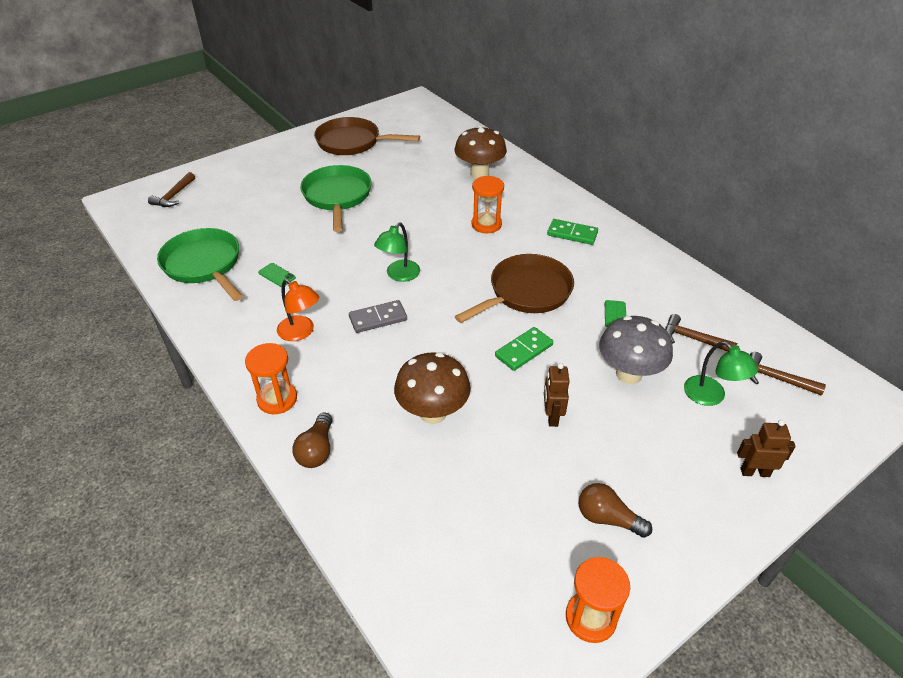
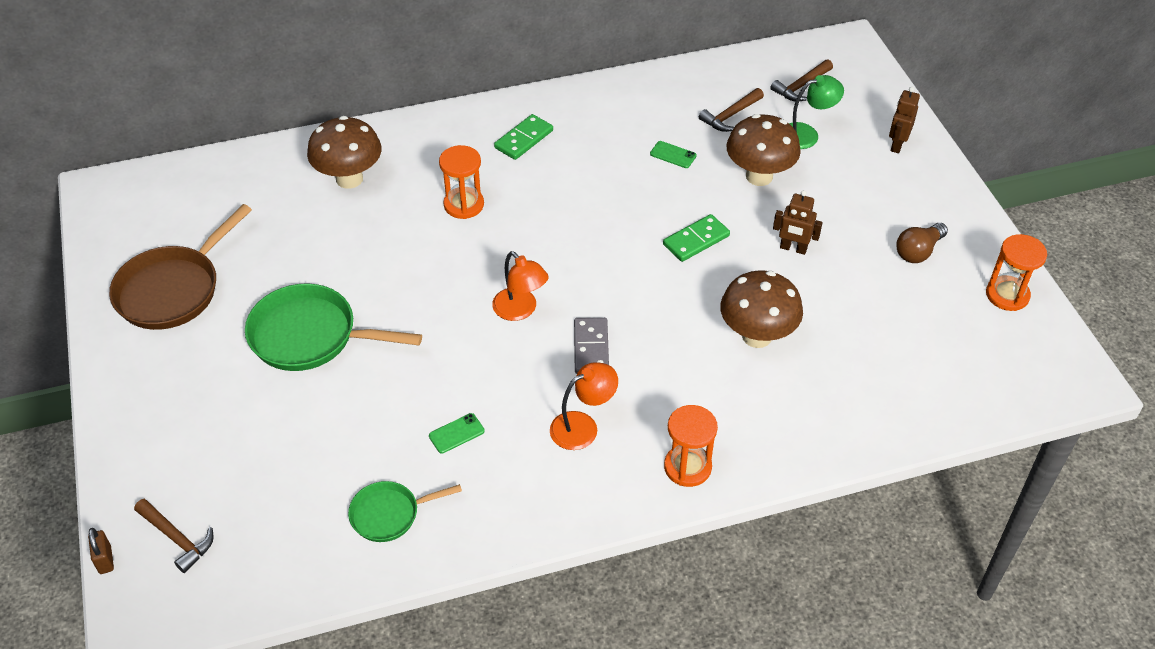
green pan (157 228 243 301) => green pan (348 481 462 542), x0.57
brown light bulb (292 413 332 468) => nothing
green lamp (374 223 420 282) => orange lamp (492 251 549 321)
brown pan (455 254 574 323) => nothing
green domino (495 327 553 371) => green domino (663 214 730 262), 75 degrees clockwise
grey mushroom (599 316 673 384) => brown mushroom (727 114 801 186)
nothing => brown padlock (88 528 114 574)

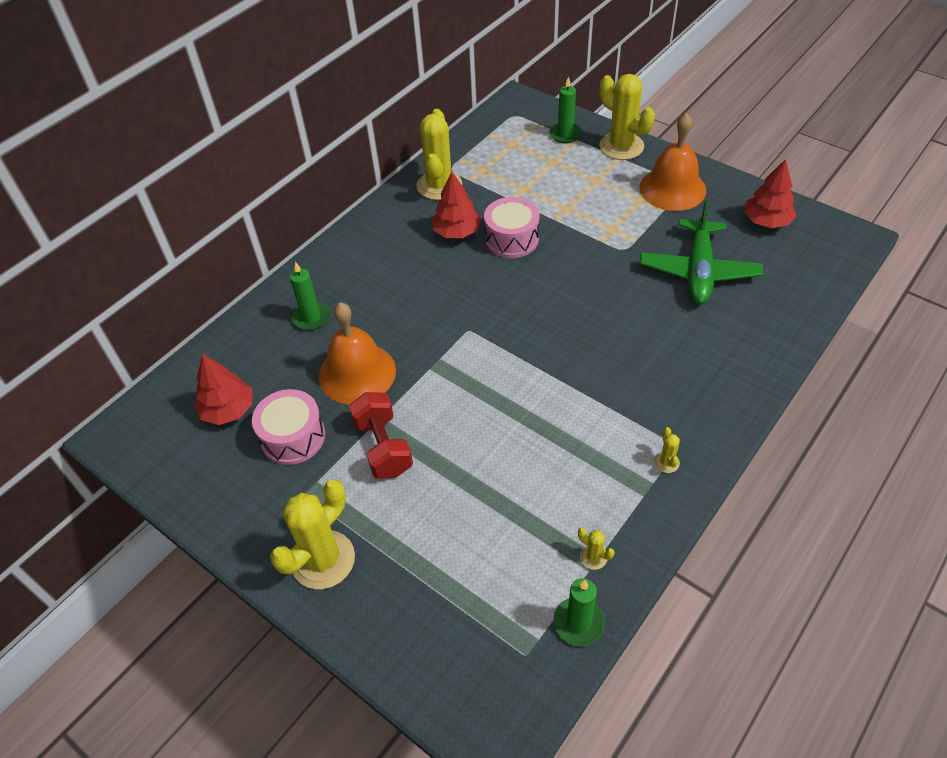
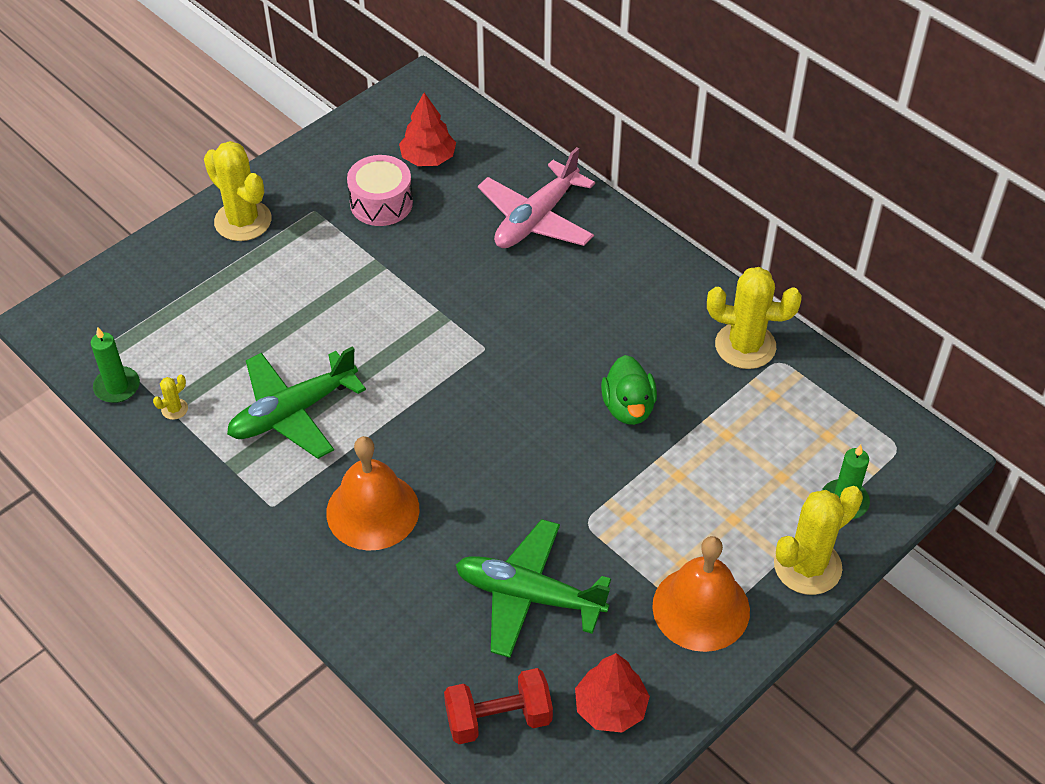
green candle (290 262 330 330) => pink plane (478 147 595 248)
orange bell (319 302 396 405) => orange bell (326 436 419 551), relocated
red dumbbell (349 392 413 479) => red dumbbell (444 668 553 744), relocated
red tree (431 172 481 238) => nothing
pink drum (484 197 540 258) => green duck (601 355 657 425)
yellow cactus (654 427 680 473) => nothing
nothing => green plane (227 346 366 459)

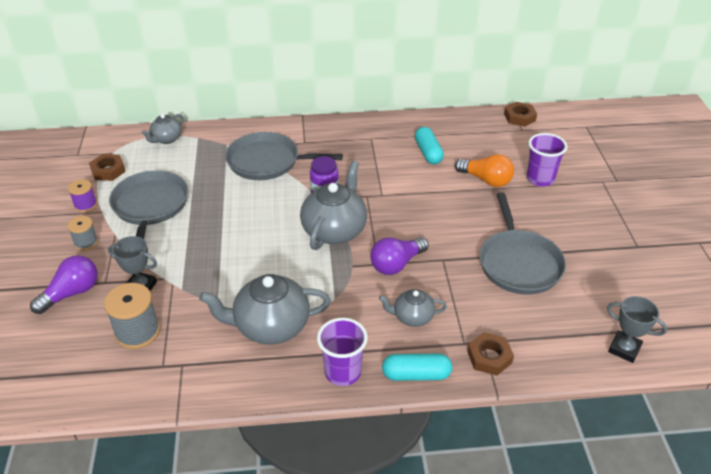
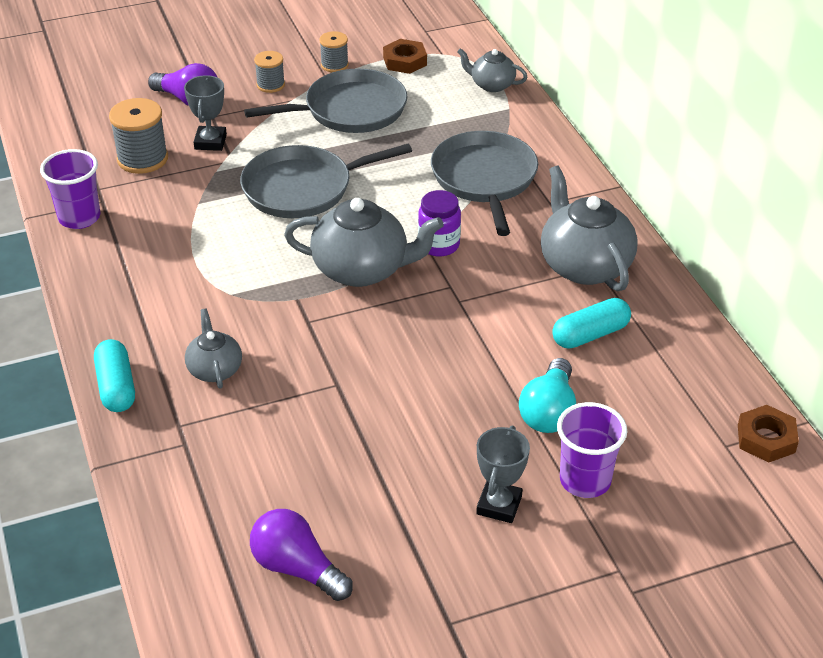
purple spool (68 179 97 212) => grey spool (319 31 349 72)
grey teapot (199 274 331 345) => grey teapot (541 166 638 291), relocated
purple cup (317 318 368 386) => purple cup (40 149 100 229), relocated
purple light bulb (370 237 429 275) => purple light bulb (250 509 353 601), relocated
orange light bulb (455 154 514 187) => turquoise light bulb (519 358 576 433)
brown nut (467 332 514 376) => nothing
grey pan (479 192 566 295) => grey pan (240 144 412 218), relocated
grey trophy (607 296 667 363) => grey trophy (476 426 530 523), relocated

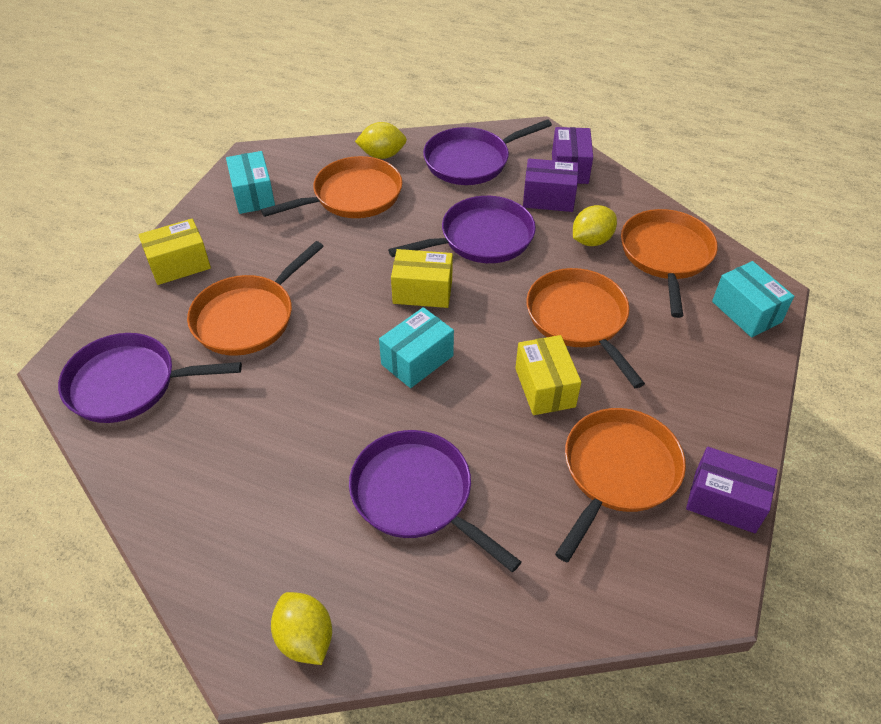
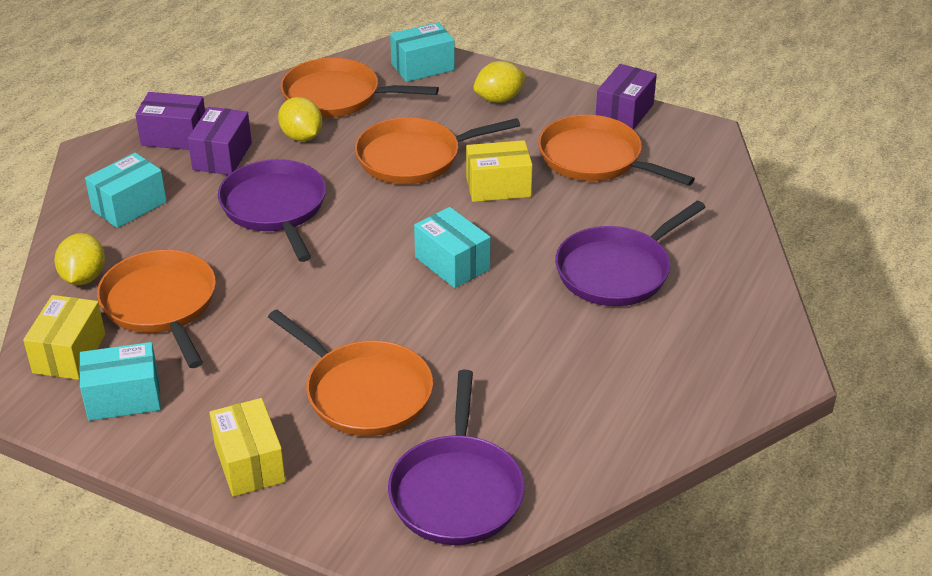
yellow lemon (271 592 332 665) => yellow lemon (473 61 527 103), relocated
yellow box (391 249 453 308) => yellow box (23 295 105 380), relocated
purple pan (423 119 552 185) => turquoise box (85 153 167 228)

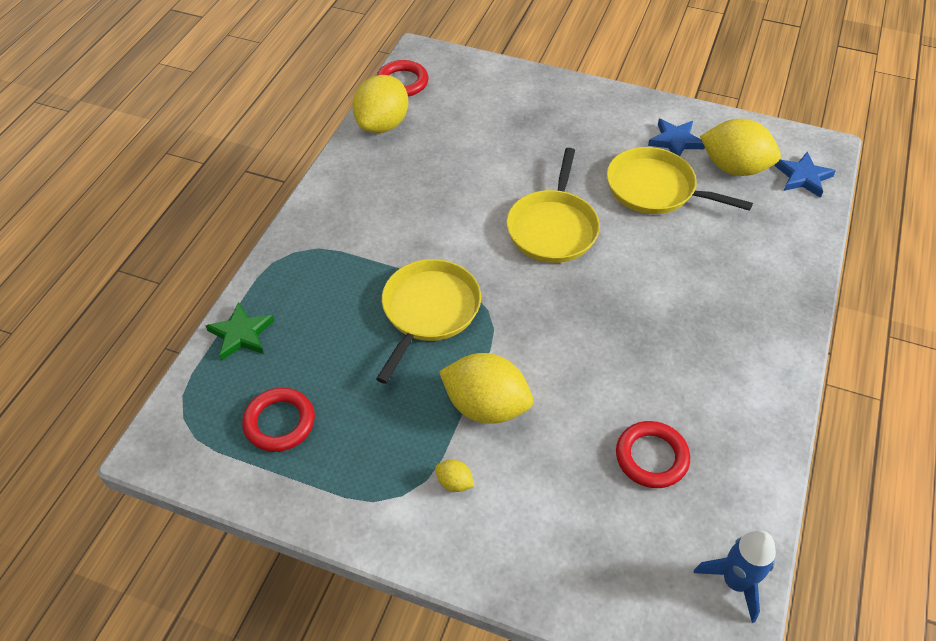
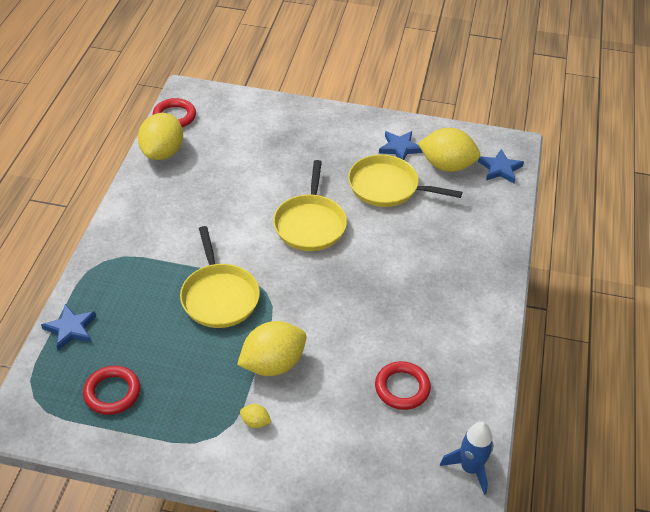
green star (205 302 274 361) => blue star (41 304 96 350)
yellow pan (376 259 481 384) => yellow pan (180 226 260 328), 150 degrees clockwise
yellow lemon (439 353 533 424) => yellow lemon (237 321 306 376), 45 degrees counterclockwise

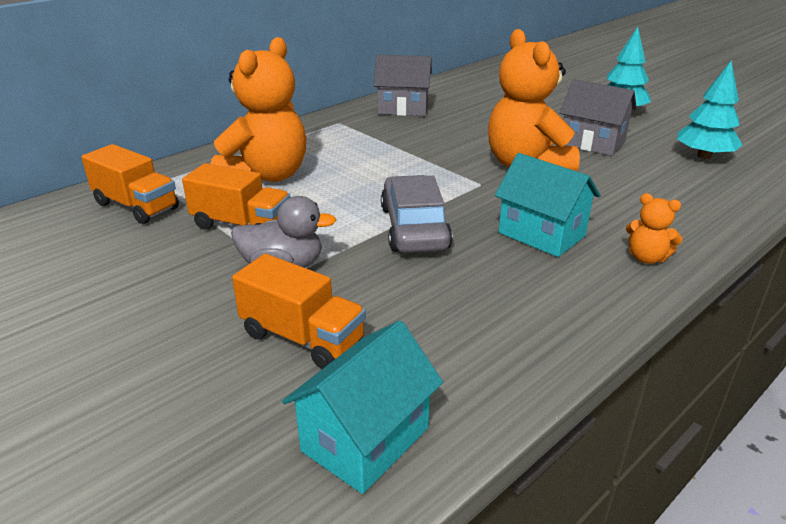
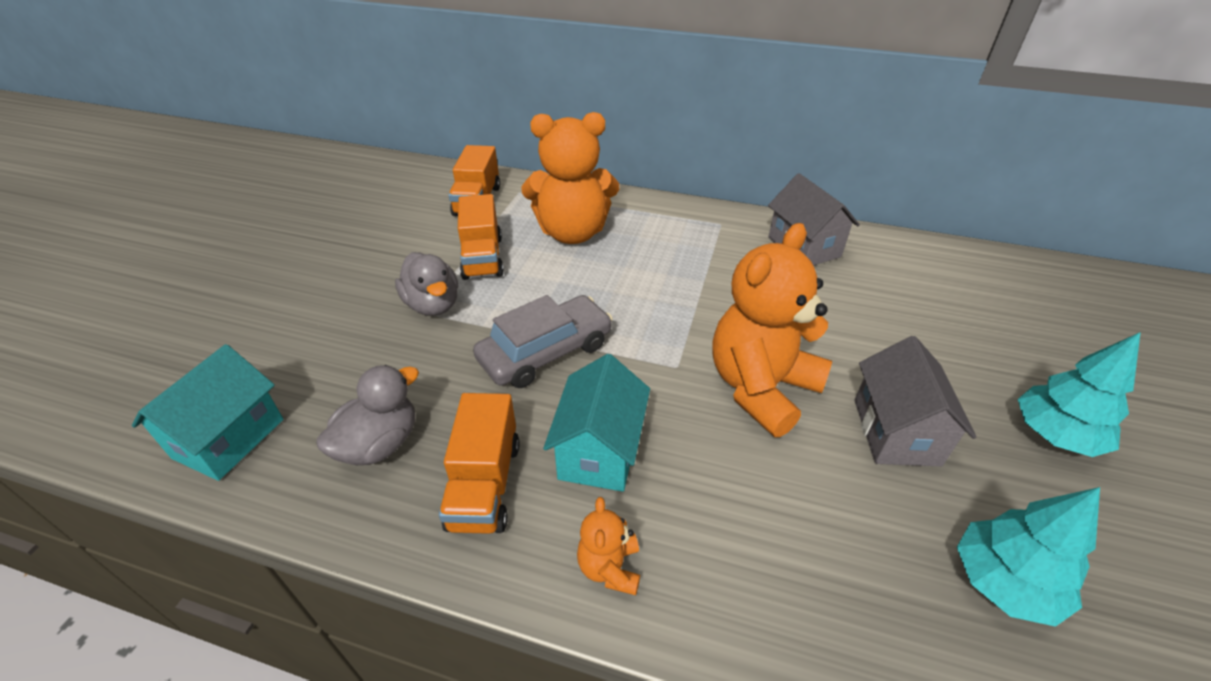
orange truck (232 254 366 369) => orange truck (439 393 520 534), relocated
turquoise house (282 320 443 494) => turquoise house (132 344 283 481), 75 degrees counterclockwise
nothing => grey duck (316 365 419 465)

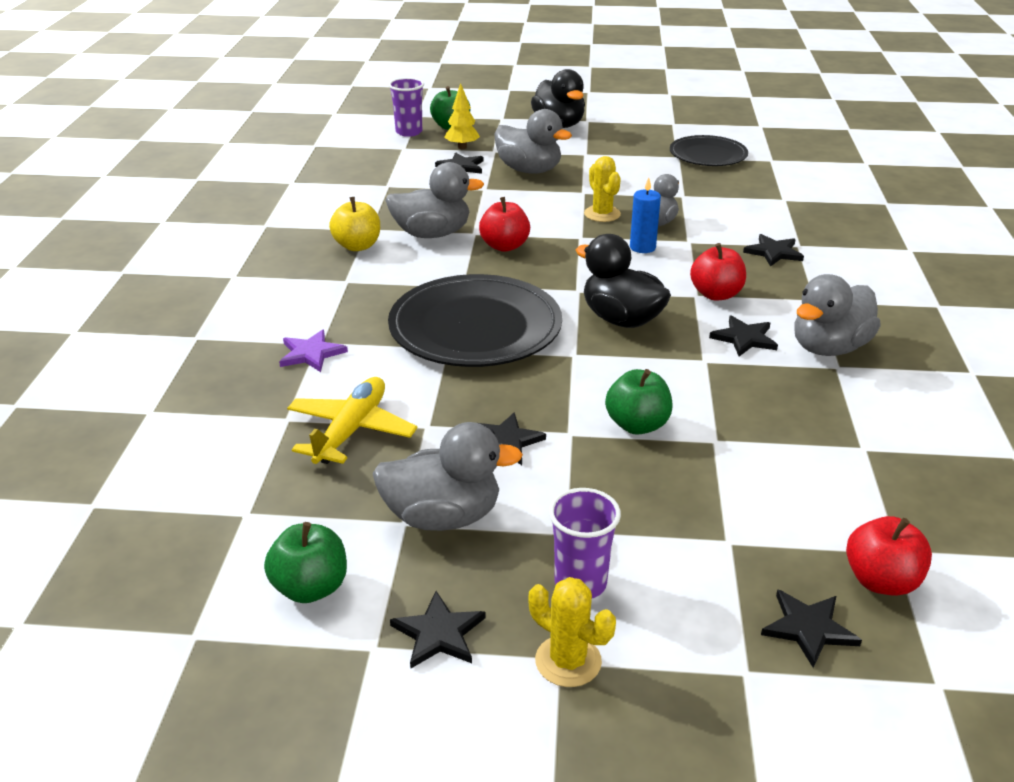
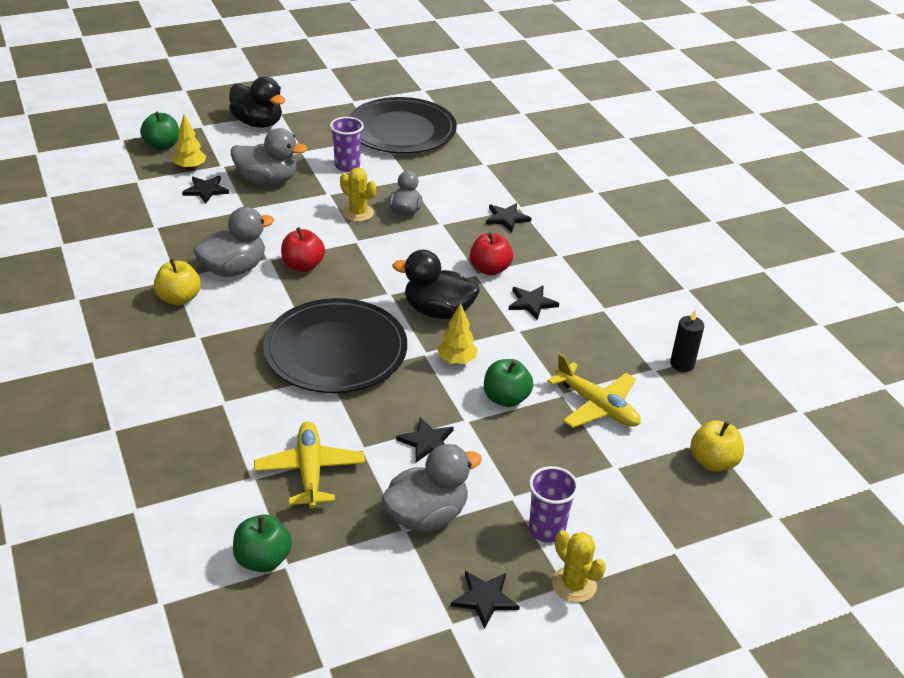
green apple (264 522 347 603) => green apple (233 514 292 572), relocated
purple star (279 330 348 372) => nothing
purple cup (388 78 424 137) => purple cup (330 117 364 172), relocated
yellow cactus (529 577 616 687) => yellow cactus (552 530 606 603), 45 degrees clockwise
blue candle (630 178 661 253) => nothing
black plate (670 135 748 166) => black plate (348 97 457 154), x1.65
black star (761 589 862 668) => nothing
grey duck (794 274 881 356) => nothing
red apple (846 516 932 596) => yellow apple (691 420 744 472)
nothing => yellow tree (437 303 478 364)
nothing => yellow plane (547 353 641 428)
nothing => black candle (670 310 704 372)

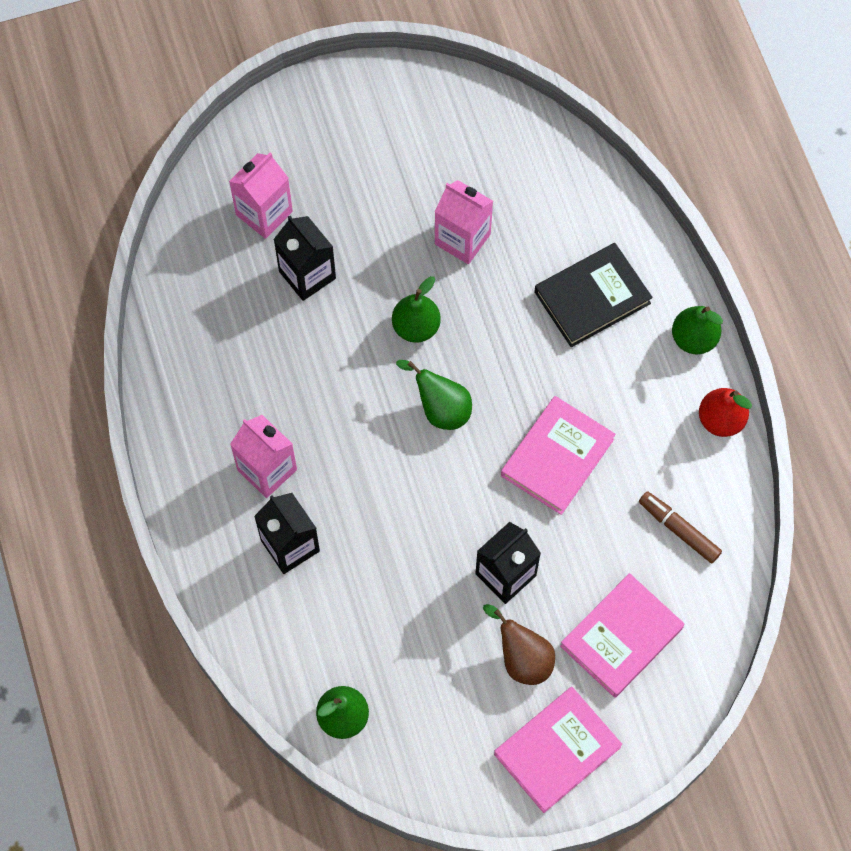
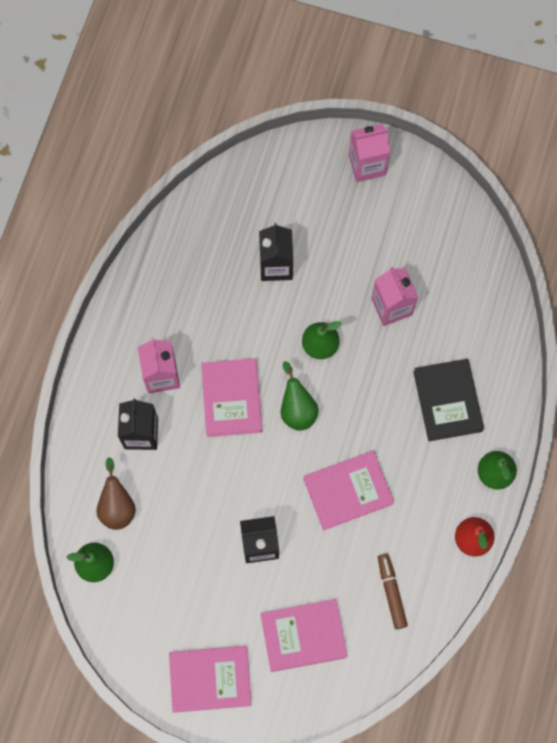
pink carton (229 152 293 239) => pink carton (349 124 390 182), relocated
brown pear (483 604 555 685) => brown pear (96 457 136 530), relocated
black book (534 243 653 347) => black book (413 359 484 441), 75 degrees clockwise
nothing => pink book (201 358 262 437)

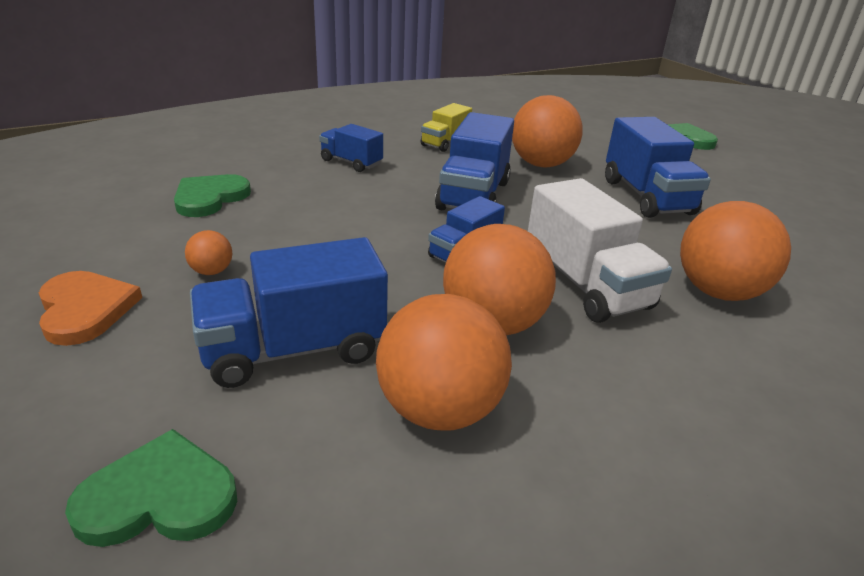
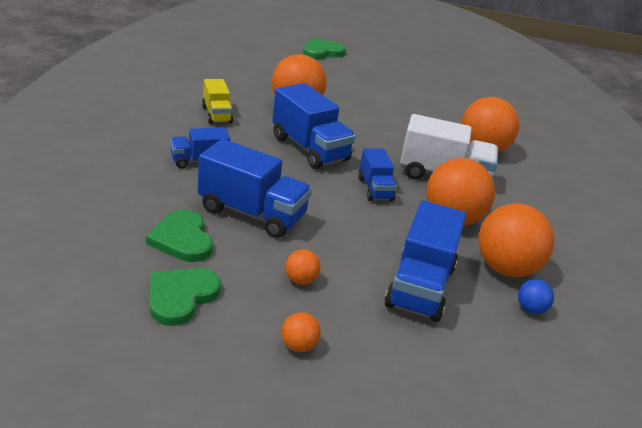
orange heart (39 271 142 346) => orange ball (281 312 321 352)
green heart (65 429 237 547) => green heart (150 268 221 326), relocated
blue truck (605 117 711 218) => blue truck (198 139 312 238), relocated
nothing => blue ball (518 279 554 314)

